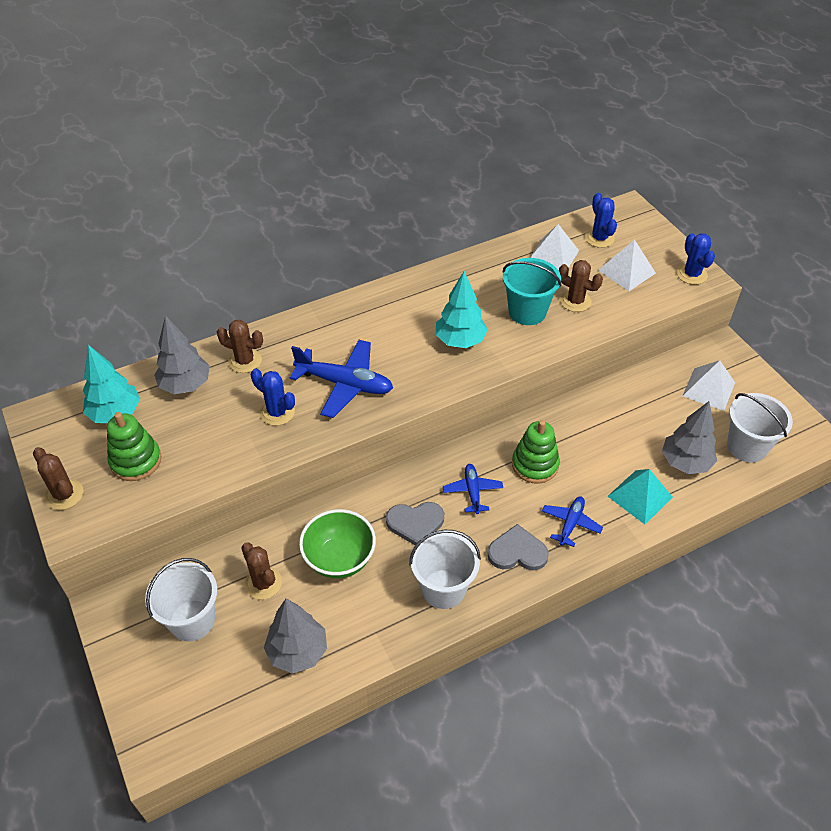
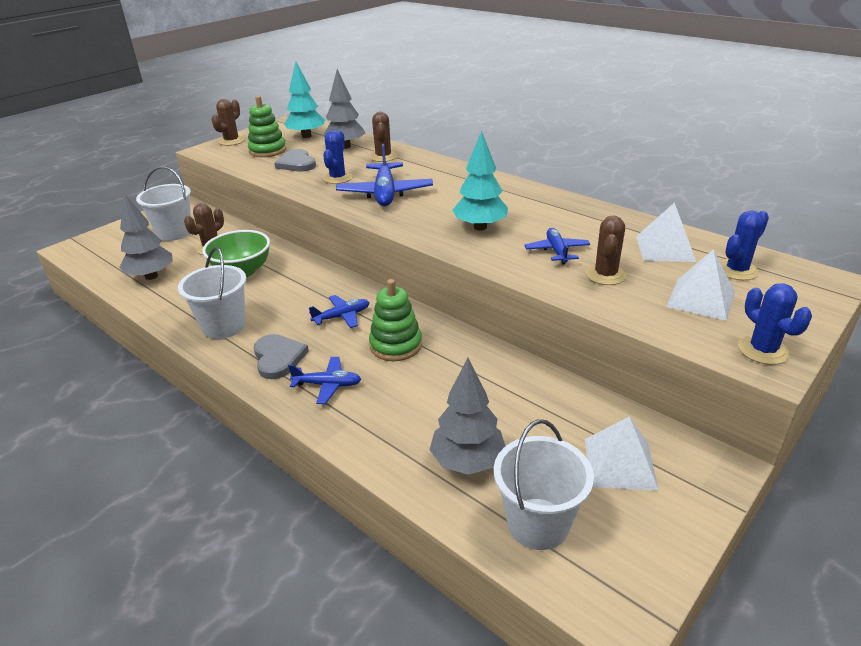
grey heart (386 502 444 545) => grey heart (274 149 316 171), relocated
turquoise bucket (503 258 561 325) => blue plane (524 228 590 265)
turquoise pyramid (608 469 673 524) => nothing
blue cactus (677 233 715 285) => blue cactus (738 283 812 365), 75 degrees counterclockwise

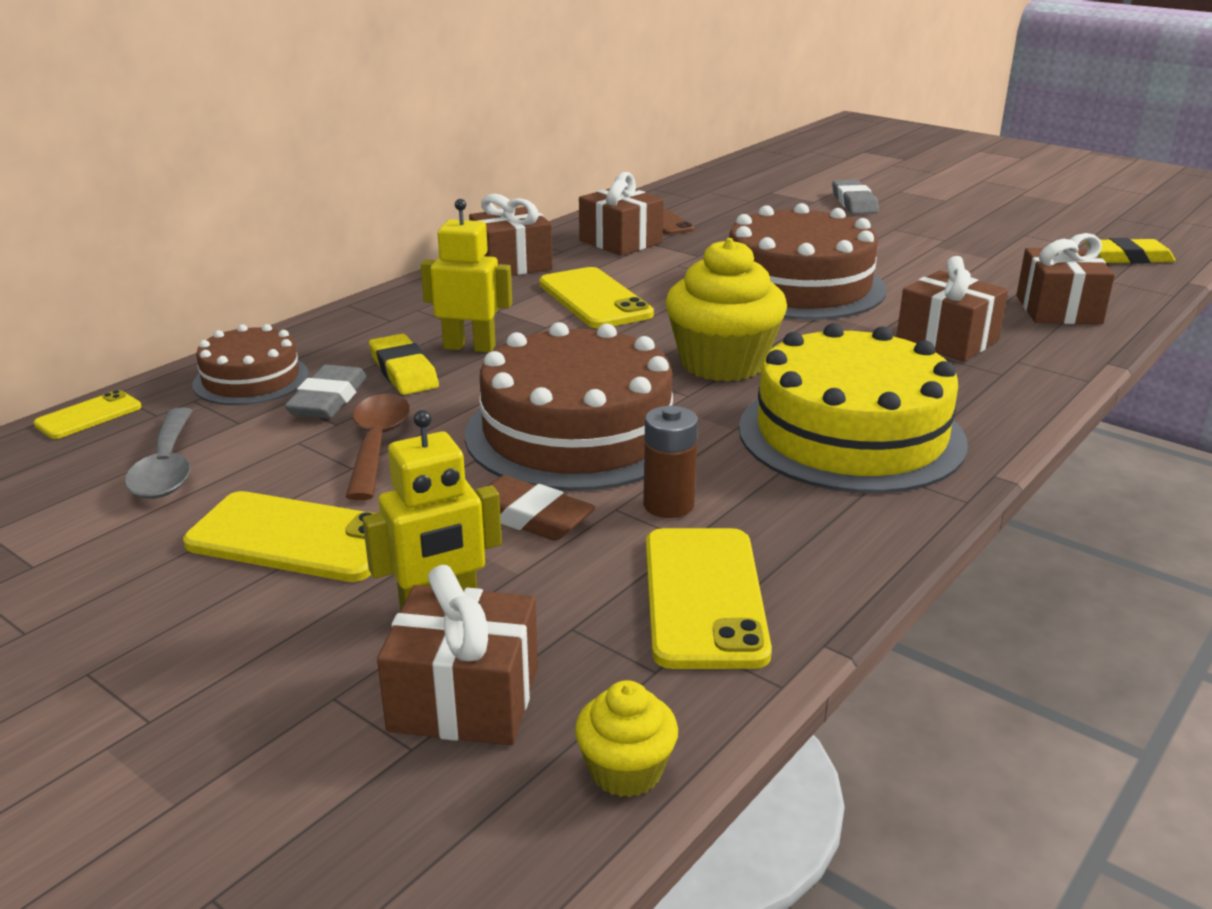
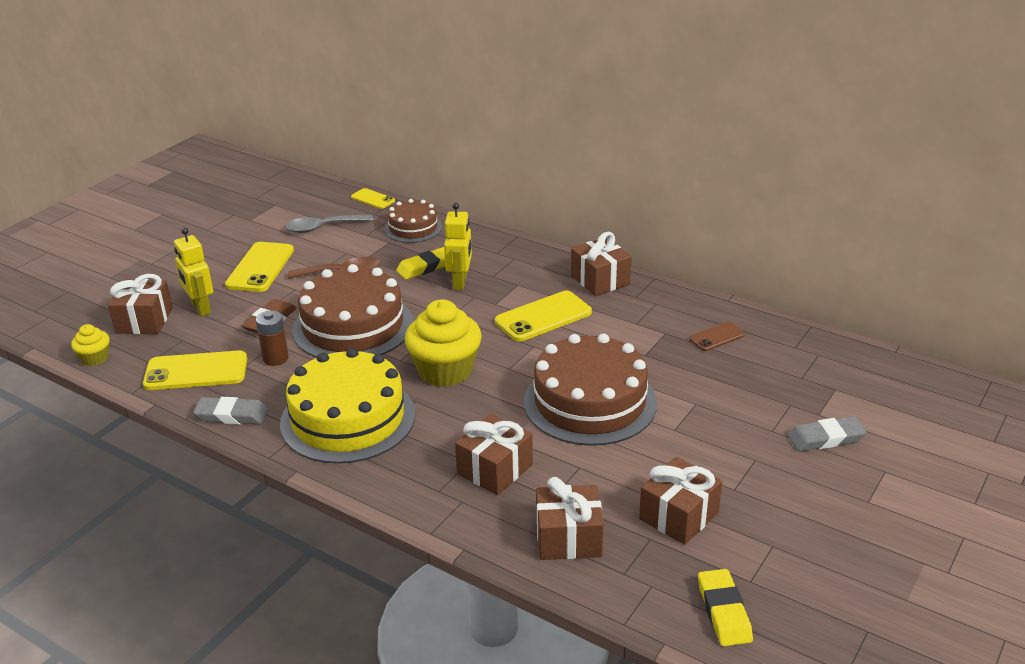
grey eraser (285 365 367 419) => grey eraser (193 397 268 425), relocated
brown gift (579 172 664 256) => brown gift (639 457 722 545), relocated

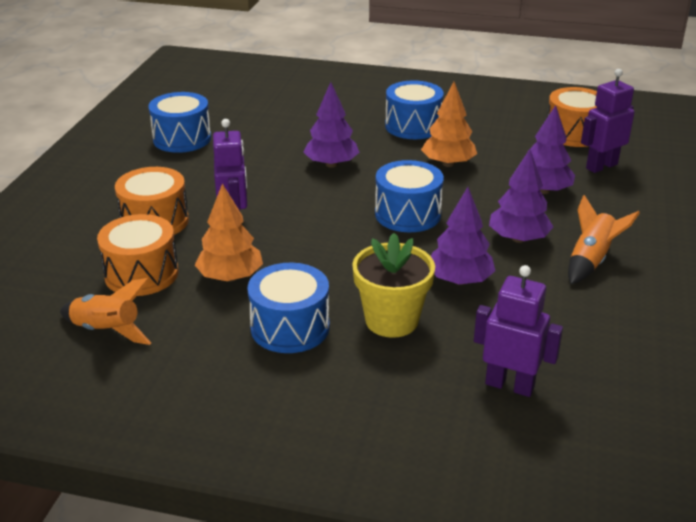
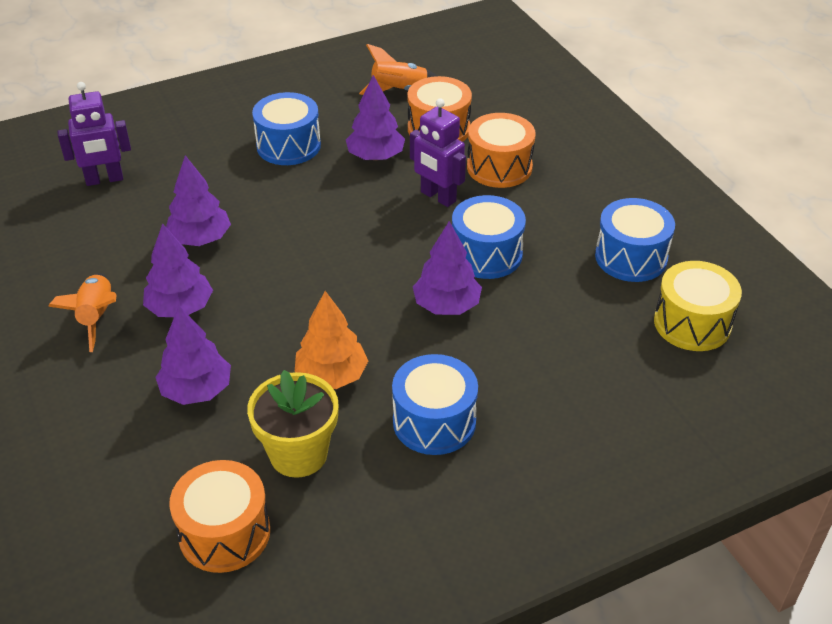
orange tree (195 184 263 282) => purple tree (346 75 405 161)
yellow flower pot (352 233 435 338) => yellow flower pot (247 370 339 478), relocated
blue drum (375 160 444 232) => blue drum (452 195 526 279), relocated
purple robot (581 69 635 173) => nothing
nothing => yellow drum (654 261 742 351)

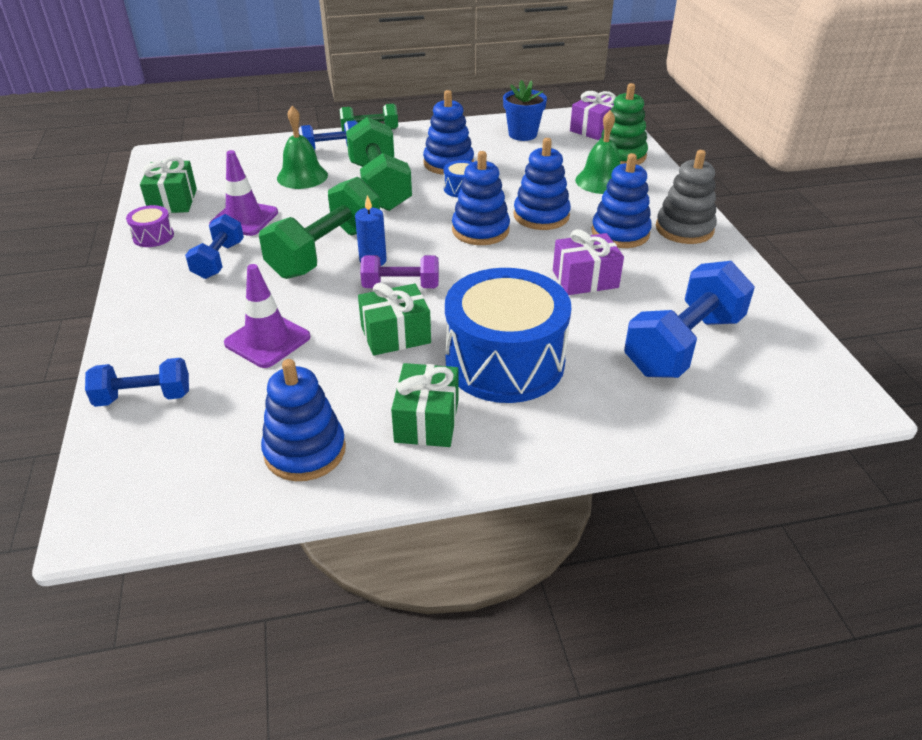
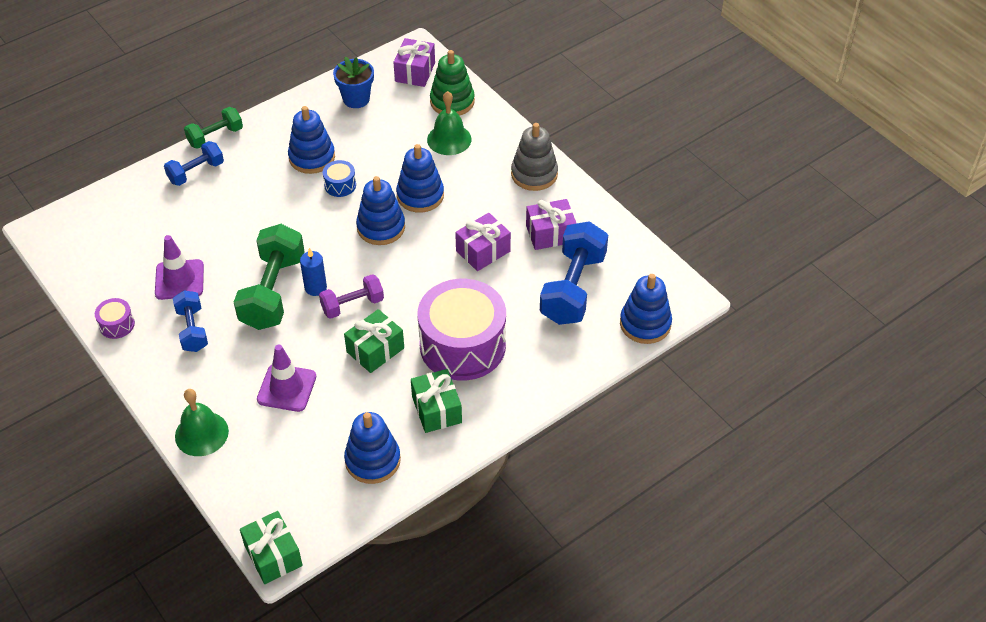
blue dumbbell (85 358 189 407) => nothing
green gift (140 156 197 213) => green gift (240 511 303 584), relocated
green bell (277 106 328 189) => green bell (175 389 229 456), relocated
green dumbbell (346 117 412 211) => nothing
blue drum (445 268 572 403) => purple drum (417 279 506 381)
blue stacking toy (591 153 652 248) => blue stacking toy (620 274 672 344), relocated
nothing => purple gift (526 199 576 250)

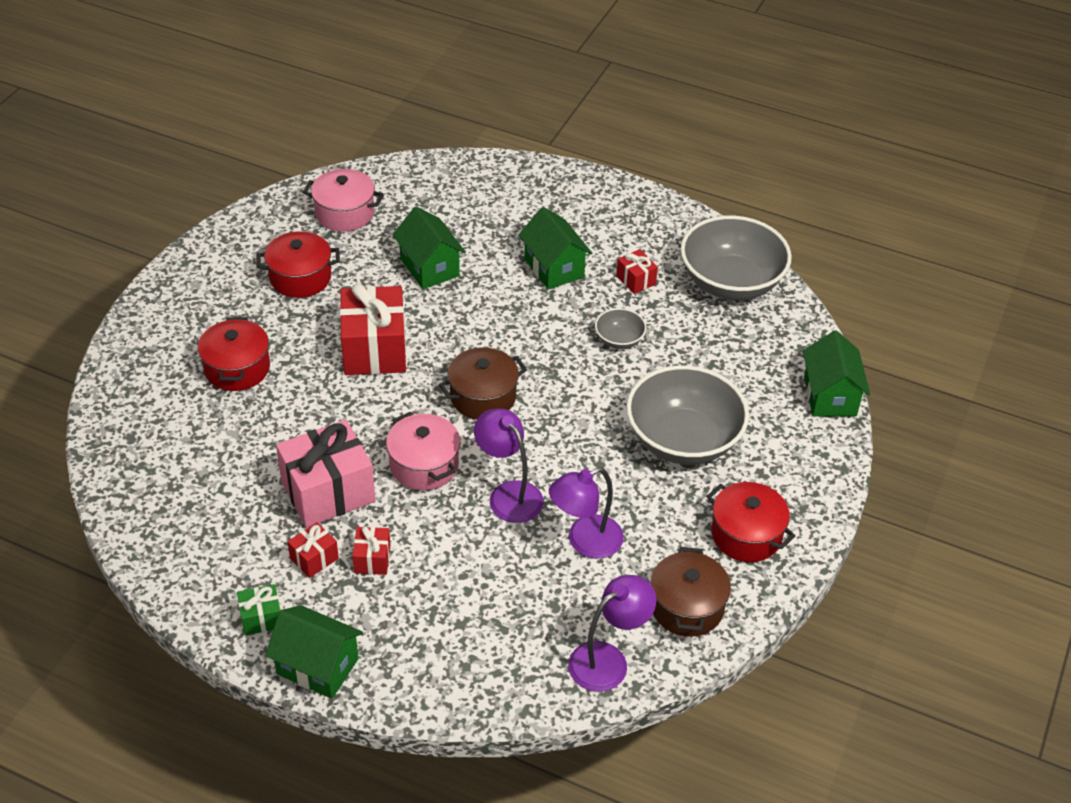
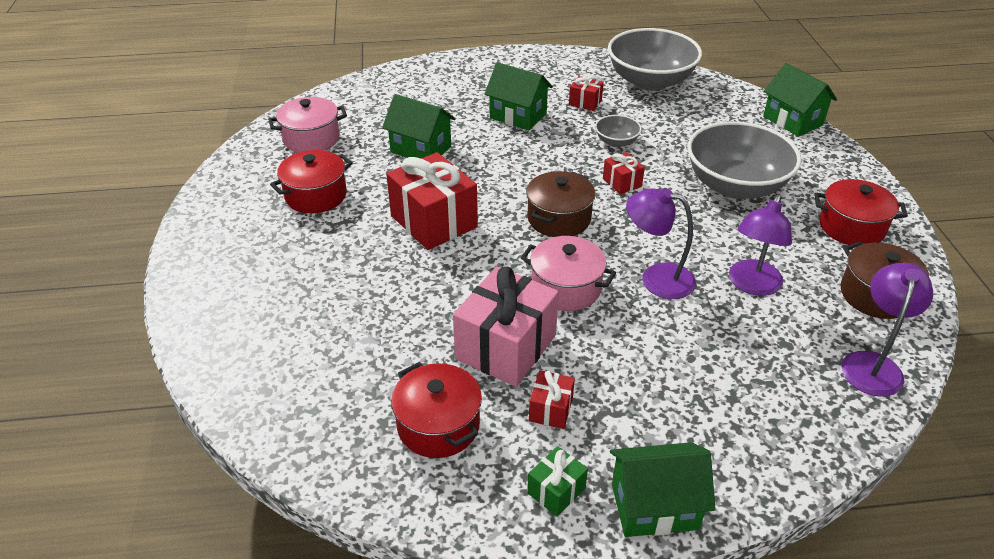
red pot (198 317 270 391) => red pot (391 362 482 458), relocated
red gift (353 526 391 575) => red gift (603 152 645 194), relocated

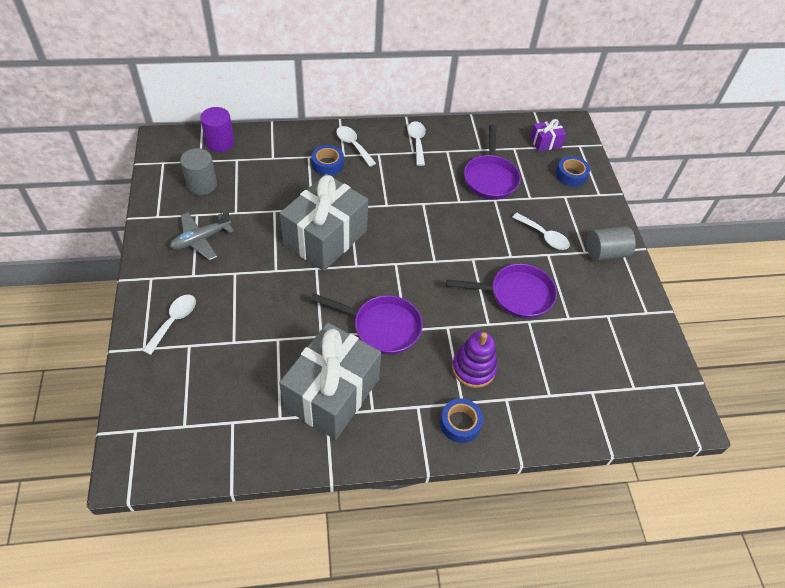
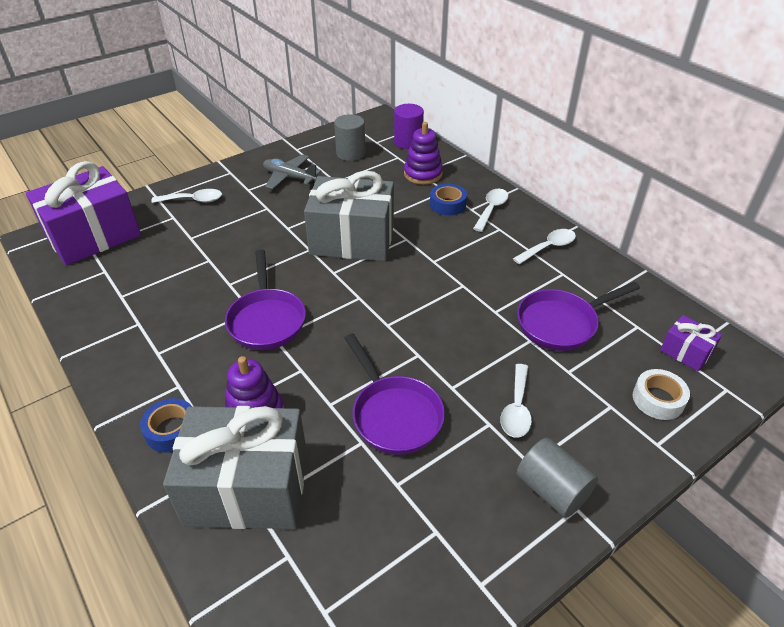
grey gift (279 322 381 440) => grey gift (163 406 307 529), relocated
blue tape (556 156 590 187) => white tape (633 369 690 420)
nothing => purple gift (26 161 141 265)
nothing => purple stacking toy (404 122 443 185)

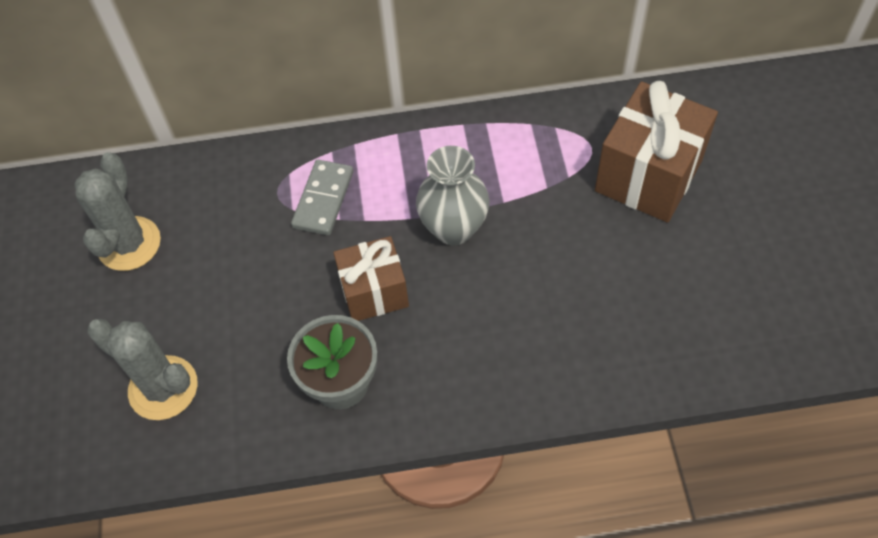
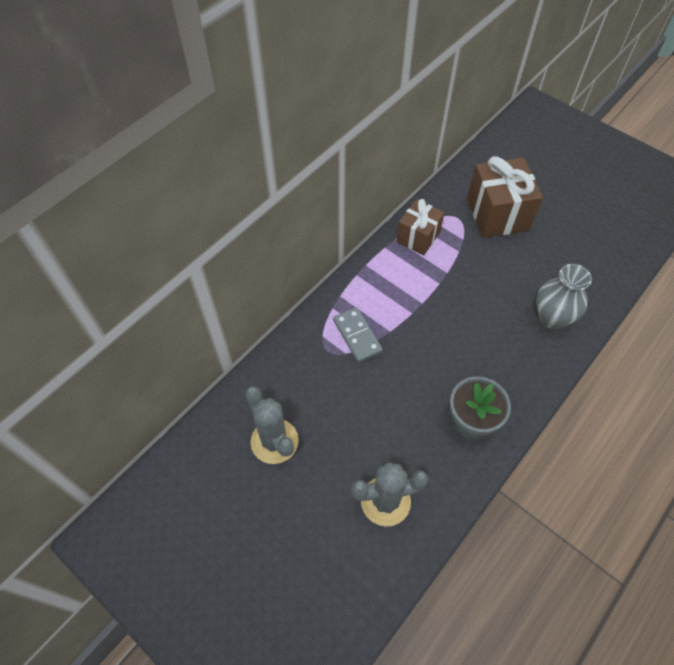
brown gift (333 236 409 321) => brown gift (396 199 445 255), relocated
grey vase (416 146 490 245) => grey vase (536 264 592 329), relocated

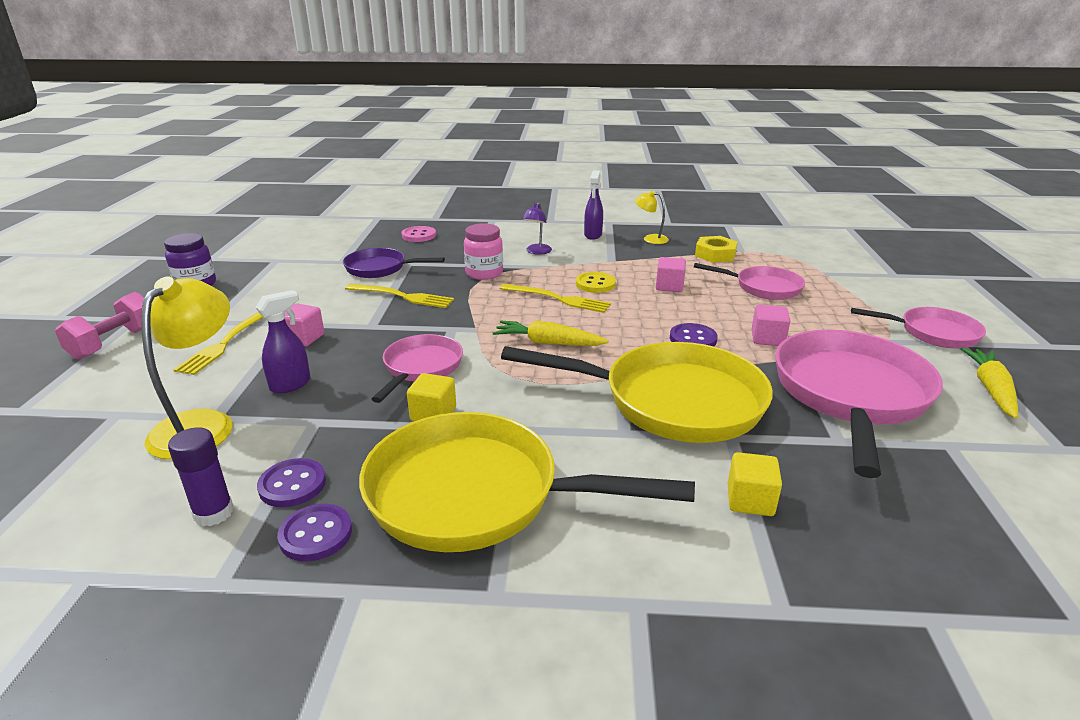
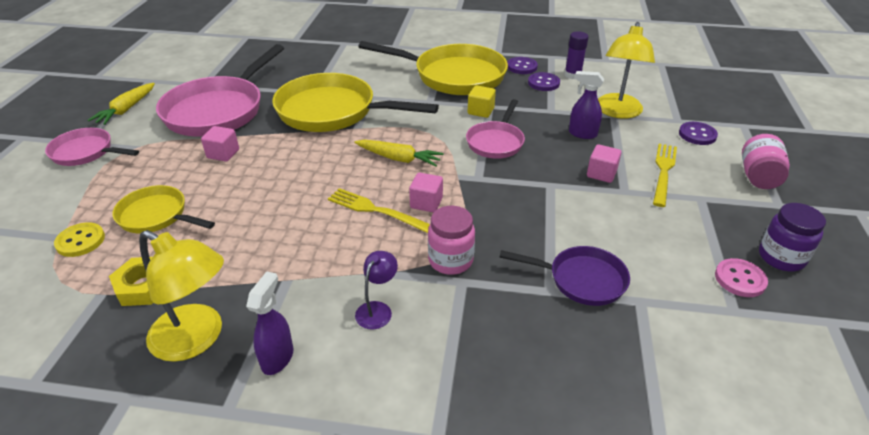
pink dumbbell (55 292 144 360) => pink jar (742 134 790 189)
purple spray bottle (256 290 310 394) => purple spray bottle (569 71 604 139), 60 degrees clockwise
yellow fork (345 283 454 308) => nothing
pink button (401 226 436 242) => pink button (715 258 768 297), relocated
yellow button (576 272 616 293) => yellow button (54 222 105 257), relocated
yellow lamp (635 191 669 244) => yellow lamp (139 230 224 362), x1.92
pink cube (656 257 686 292) => pink cube (409 173 443 212), relocated
purple button (670 323 718 346) => purple button (679 122 718 145), relocated
pink pan (694 263 805 300) => yellow pan (112 185 215 233)
yellow cube (728 452 782 516) => nothing

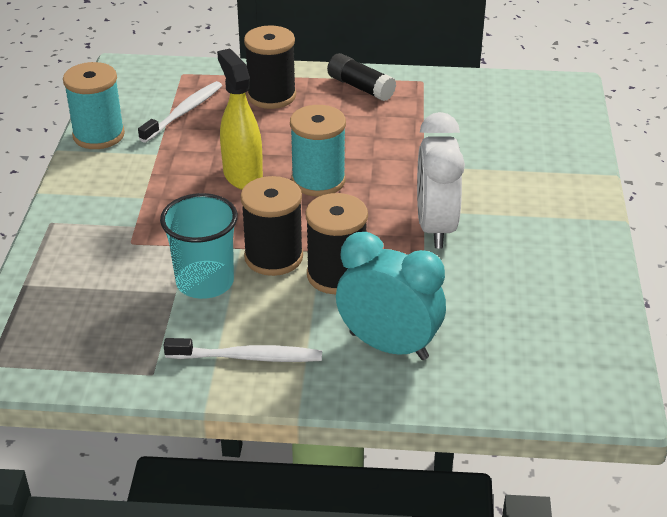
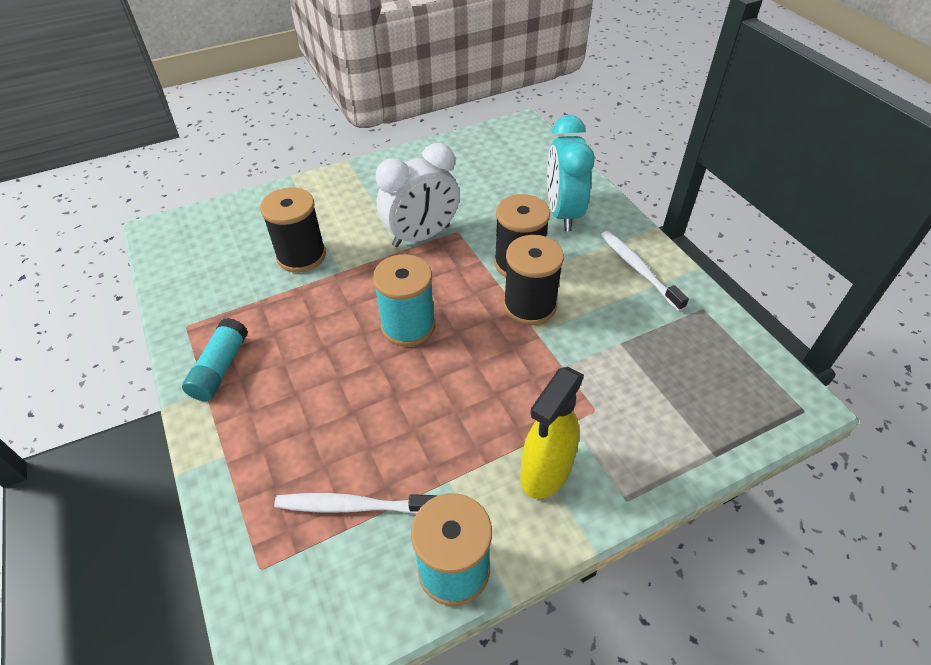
turquoise cup (160 193 238 299) => nothing
yellow spray bottle (217 49 263 190) => yellow spray bottle (521 367 584 499), relocated
black spool (244 25 296 109) => black spool (260 187 326 273), relocated
black glue stick (327 53 396 101) => turquoise glue stick (182 318 248 401)

